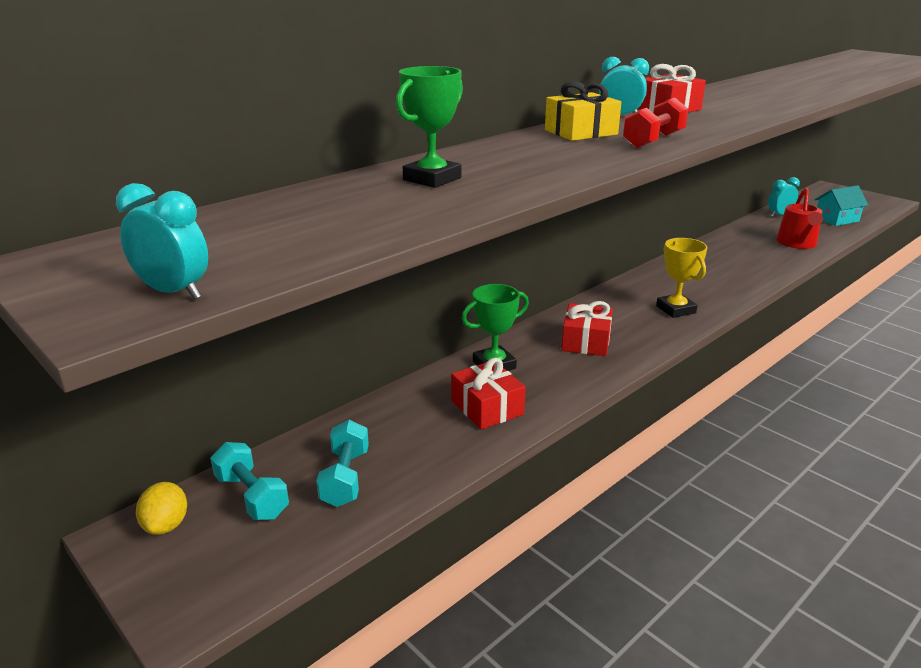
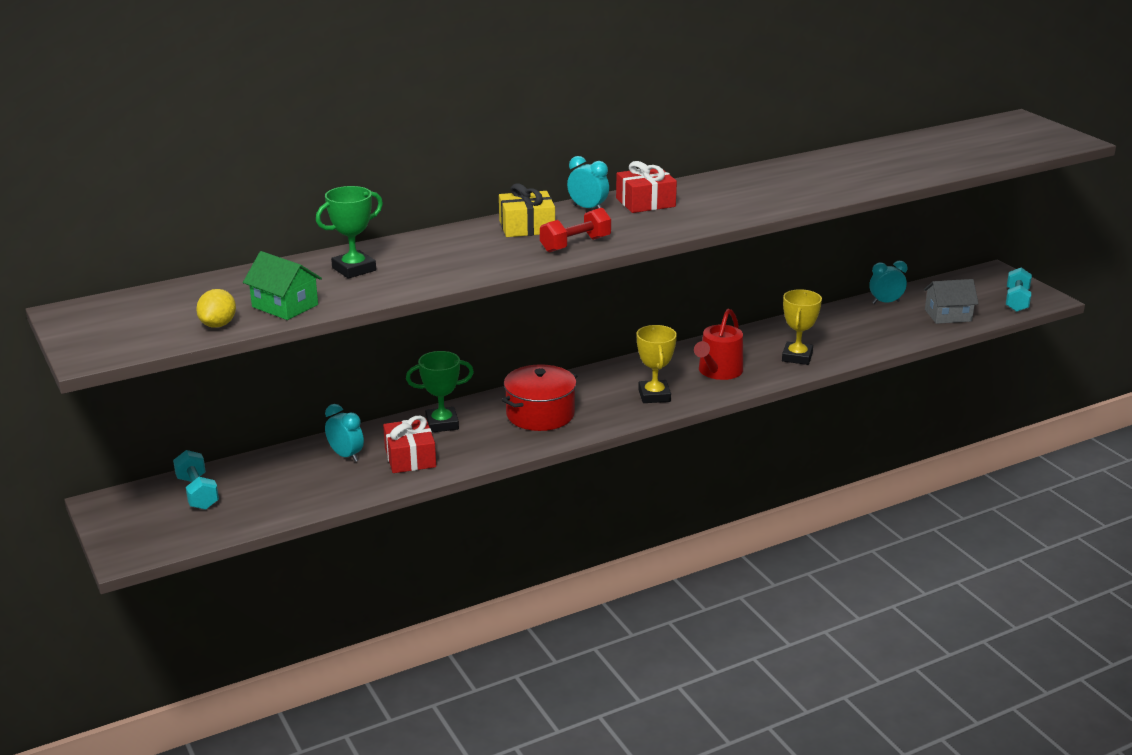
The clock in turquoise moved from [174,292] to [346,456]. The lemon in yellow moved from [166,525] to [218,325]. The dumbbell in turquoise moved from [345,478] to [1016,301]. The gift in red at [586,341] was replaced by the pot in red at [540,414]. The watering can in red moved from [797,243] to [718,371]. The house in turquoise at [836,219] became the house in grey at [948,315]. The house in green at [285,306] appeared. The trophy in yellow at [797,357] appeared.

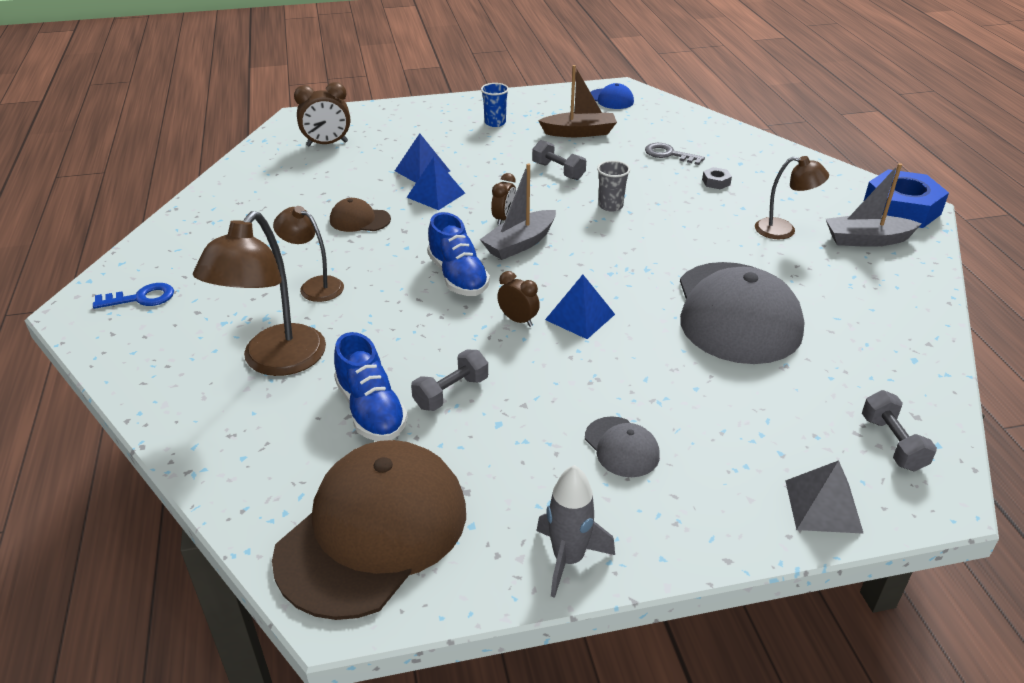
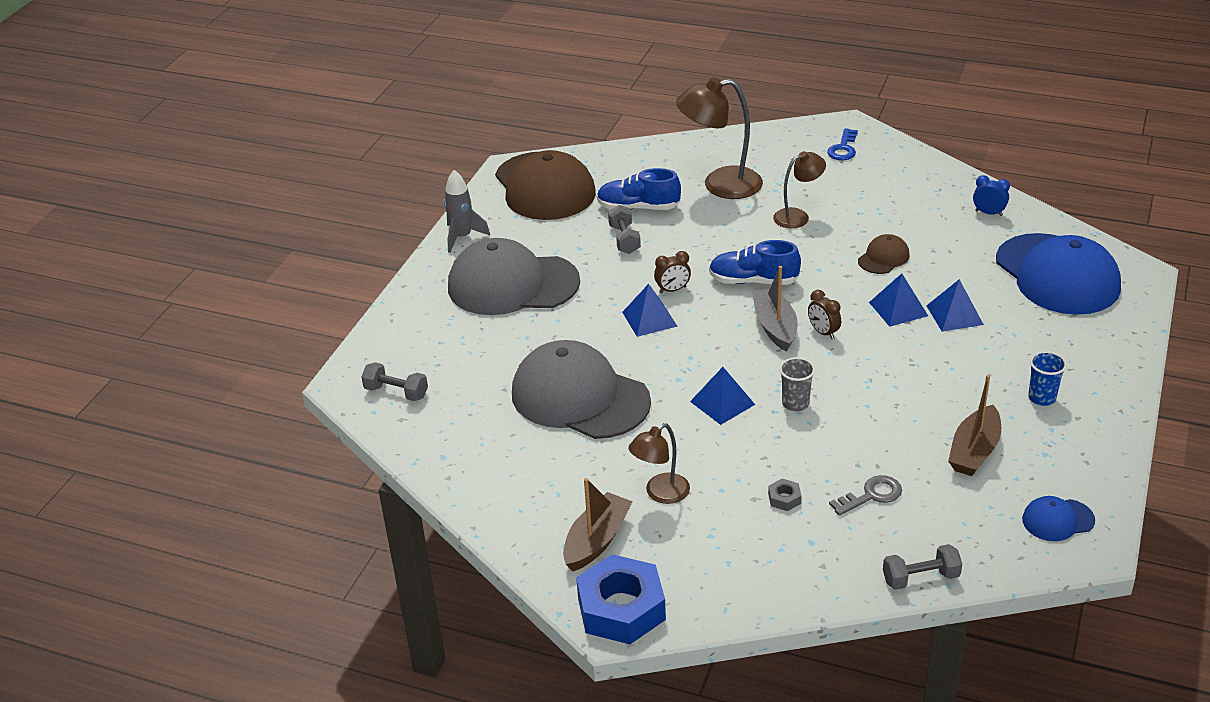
The lamp in brown at [275,362] turned 60 degrees counterclockwise. The clock in brown at [327,144] was replaced by the cap in blue at [1057,275]. The dumbbell in grey moved from [558,171] to [920,578]. The cap in grey at [621,447] changed to 2.27 times the size. The pyramid in grey at [823,506] disappeared. The boat in grey at [867,240] became the boat in brown at [596,540]. The pyramid in blue at [722,403] appeared. The clock in blue at [988,213] appeared.

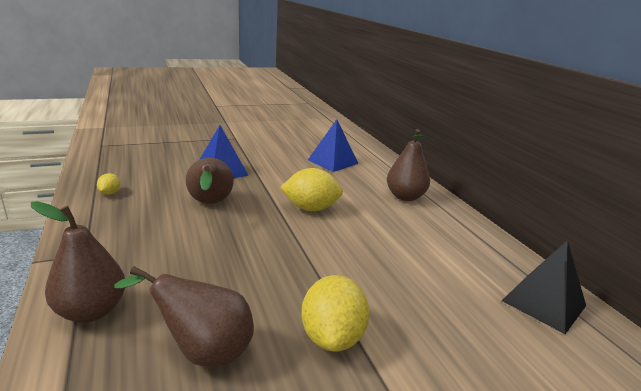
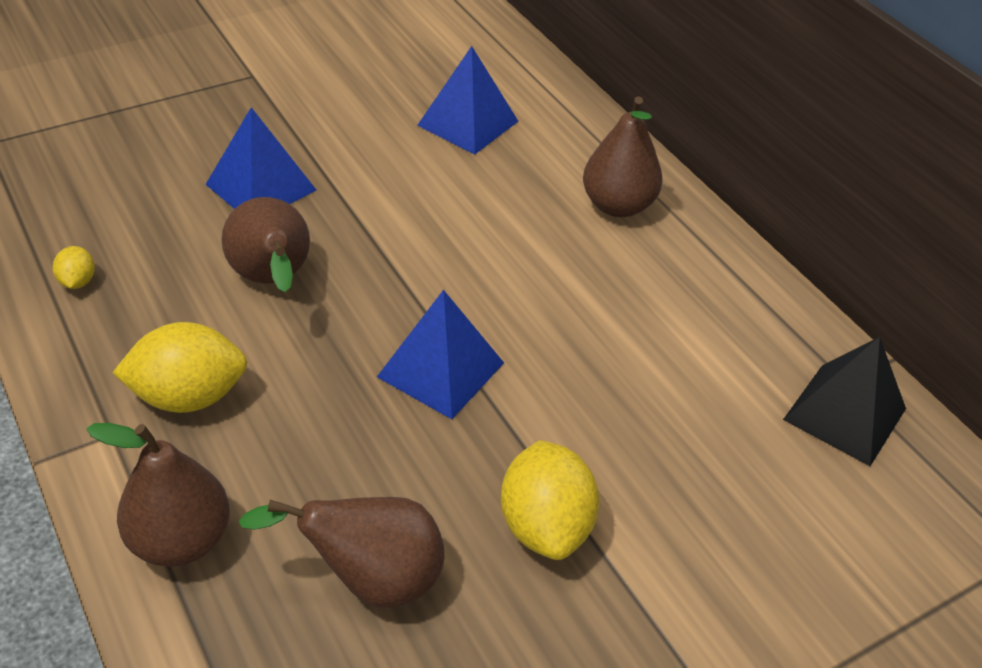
The lemon in yellow moved from [311,208] to [188,396]. The pyramid in blue at [441,369] appeared.

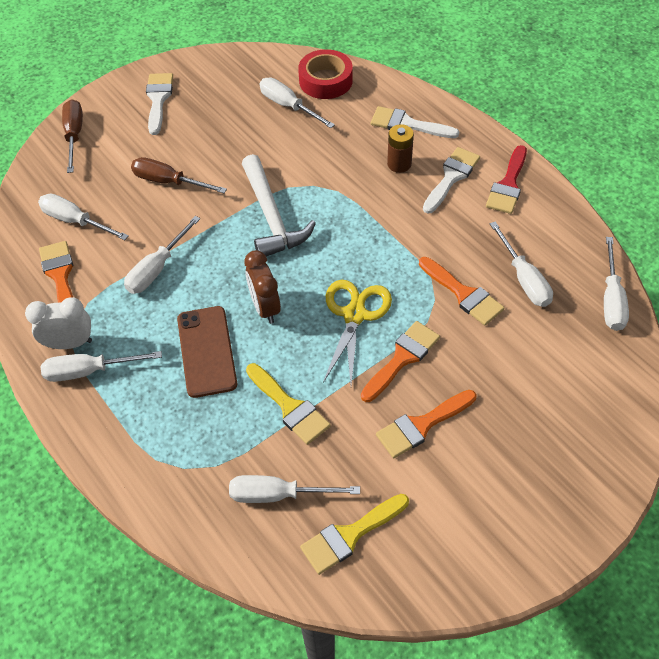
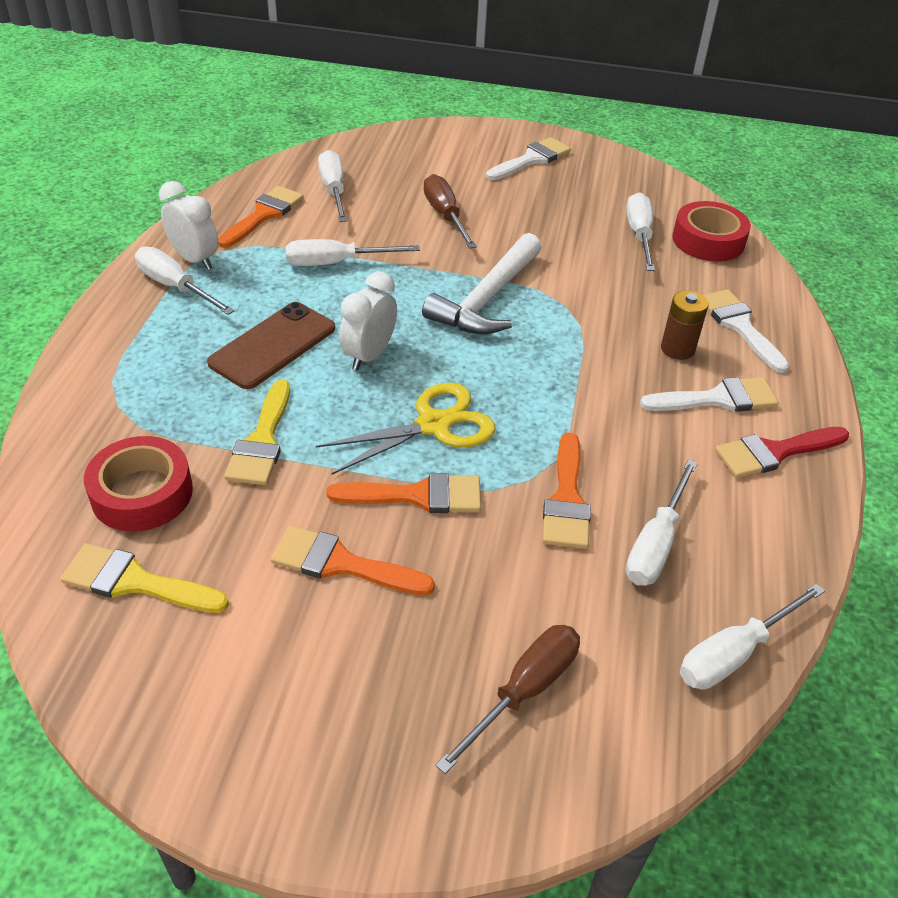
The screwdriver in brown moved from [74,135] to [524,691]. The screwdriver in white at [278,495] was replaced by the tape in red at [142,493]. The clock in brown at [265,308] became the clock in white at [369,355].

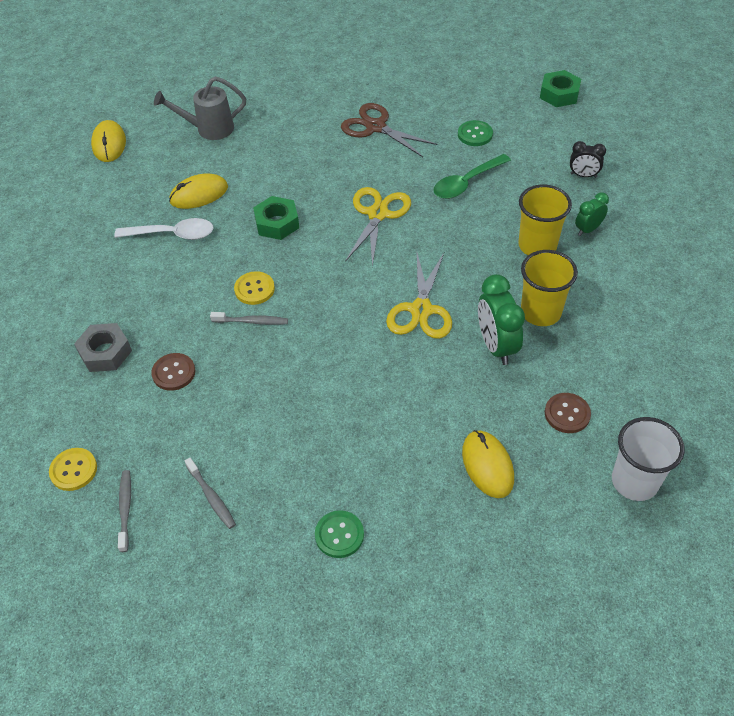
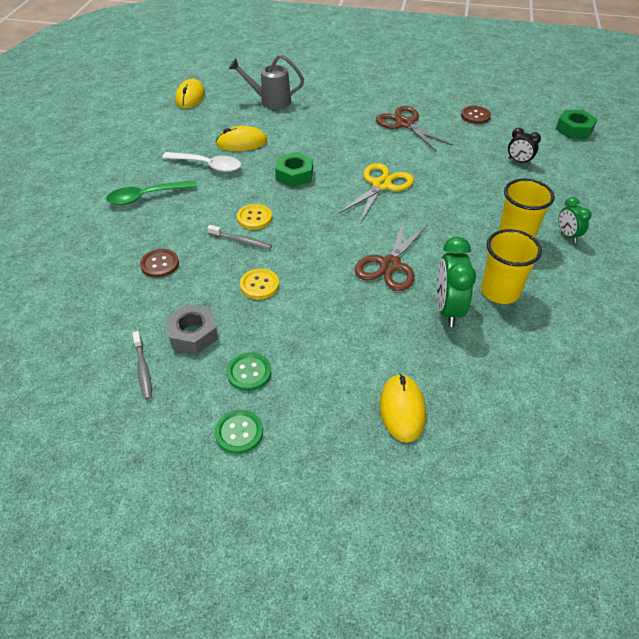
The button in yellow moved from [73,470] to [259,285]. The nut in grey moved from [105,352] to [193,334]. The toothbrush in grey at [125,509] disappeared. The scissors in yellow at [421,310] became the scissors in brown at [390,265]. The spoon in green moved from [466,183] to [146,197]. The button in green moved from [475,134] to [249,373]. The button in brown moved from [567,414] to [475,116]. The clock in black moved from [583,175] to [519,161]. The clock in green at [588,229] turned 90 degrees counterclockwise. The cup in white at [634,481] disappeared.

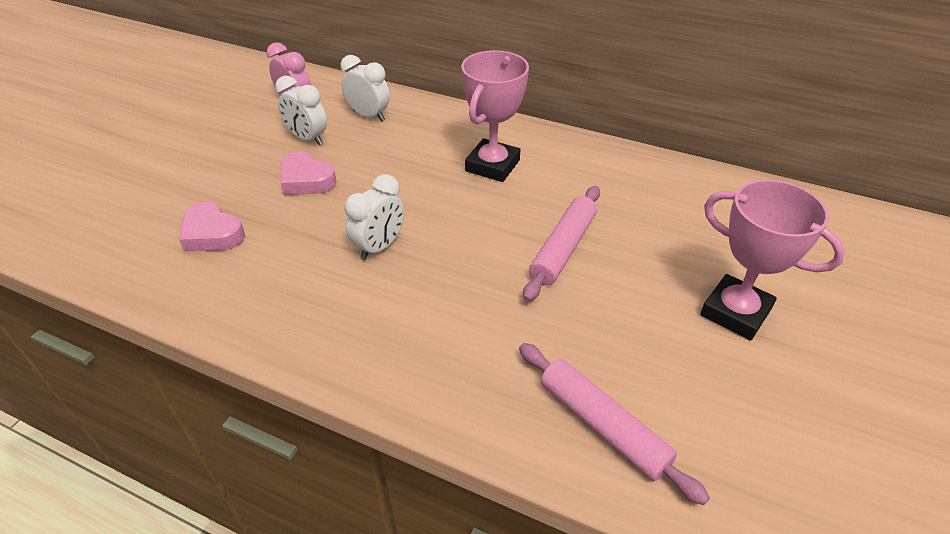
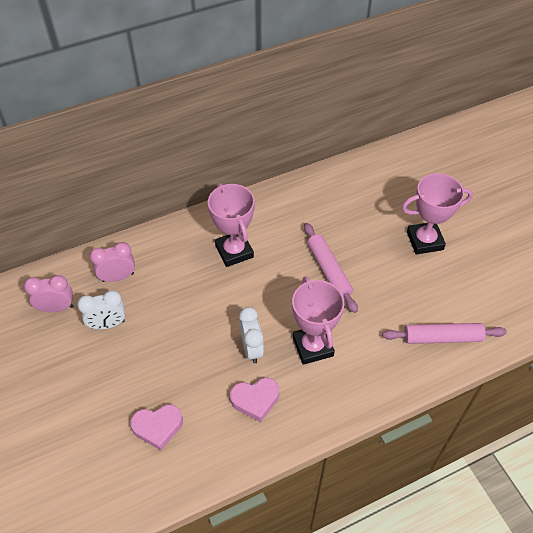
The heart in pink moved from [306,180] to [255,400]. The clock in white at [369,116] became the clock in pink at [118,277]. The trophy in pink at [312,346] appeared.

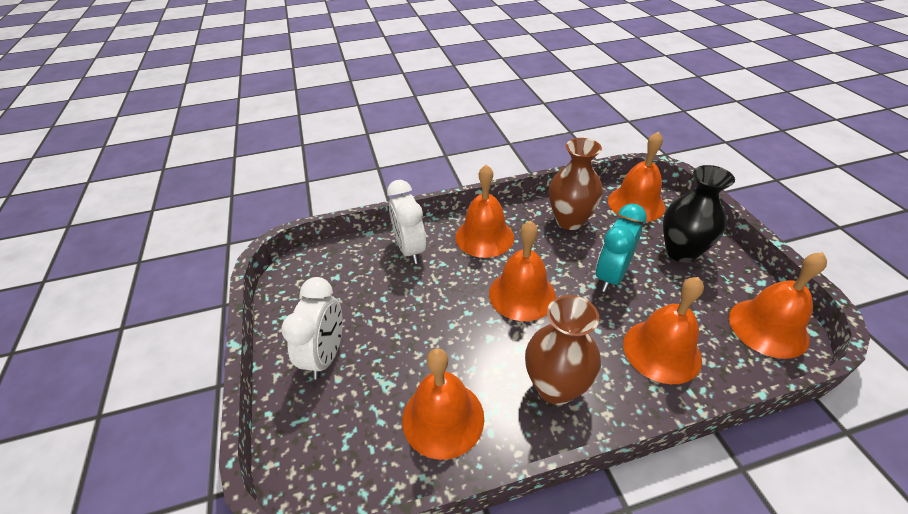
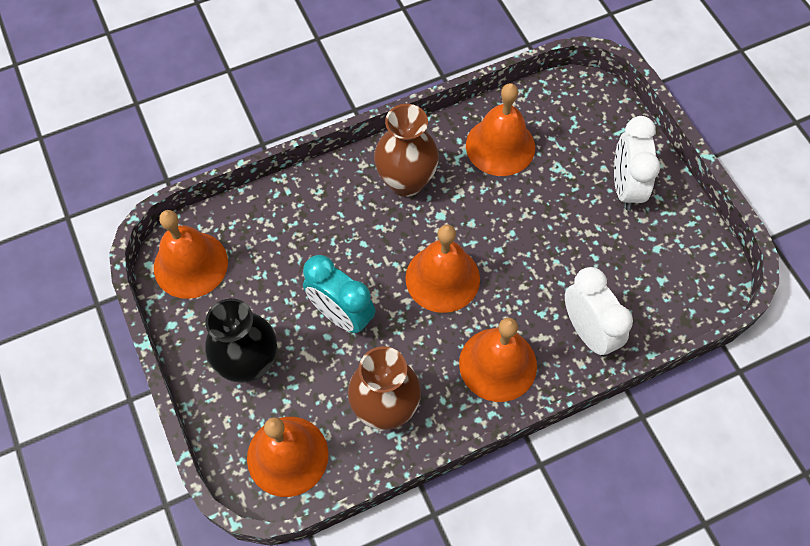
The clock in turquoise at [611,276] turned 105 degrees clockwise. The bell in orange at [661,351] disappeared.

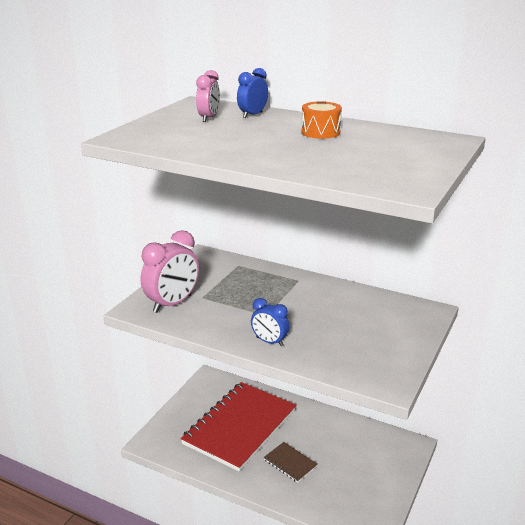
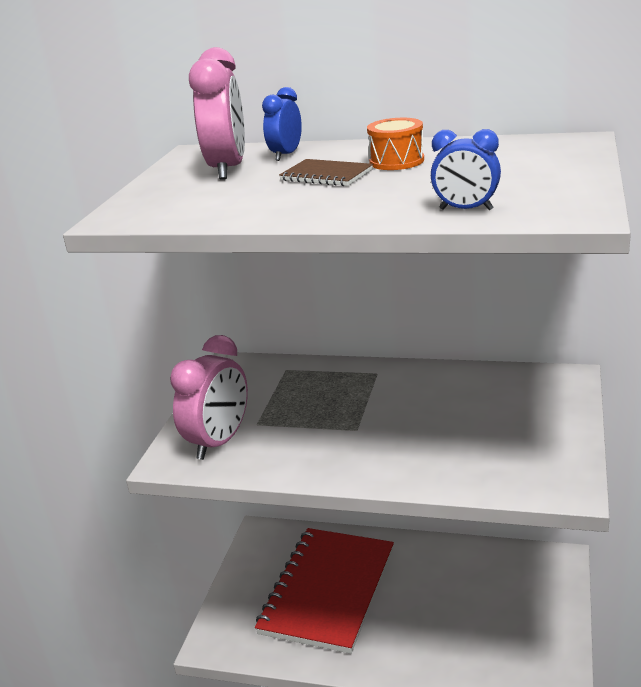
The clock in pink at [209,118] changed to 1.73 times the size. The clock in blue moved from [269,342] to [466,209]. The notebook in brown moved from [290,463] to [326,175].

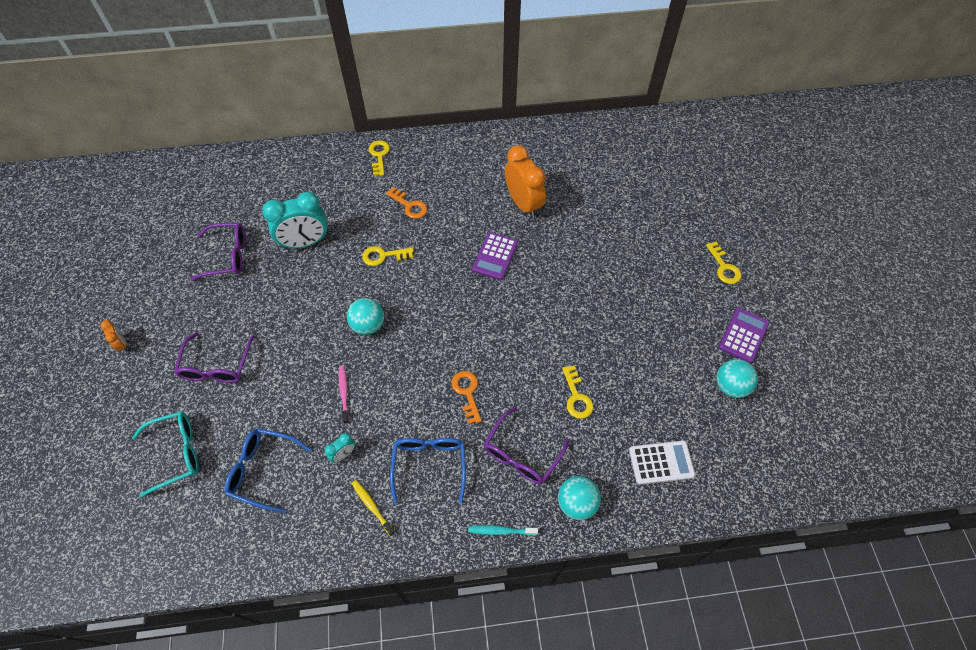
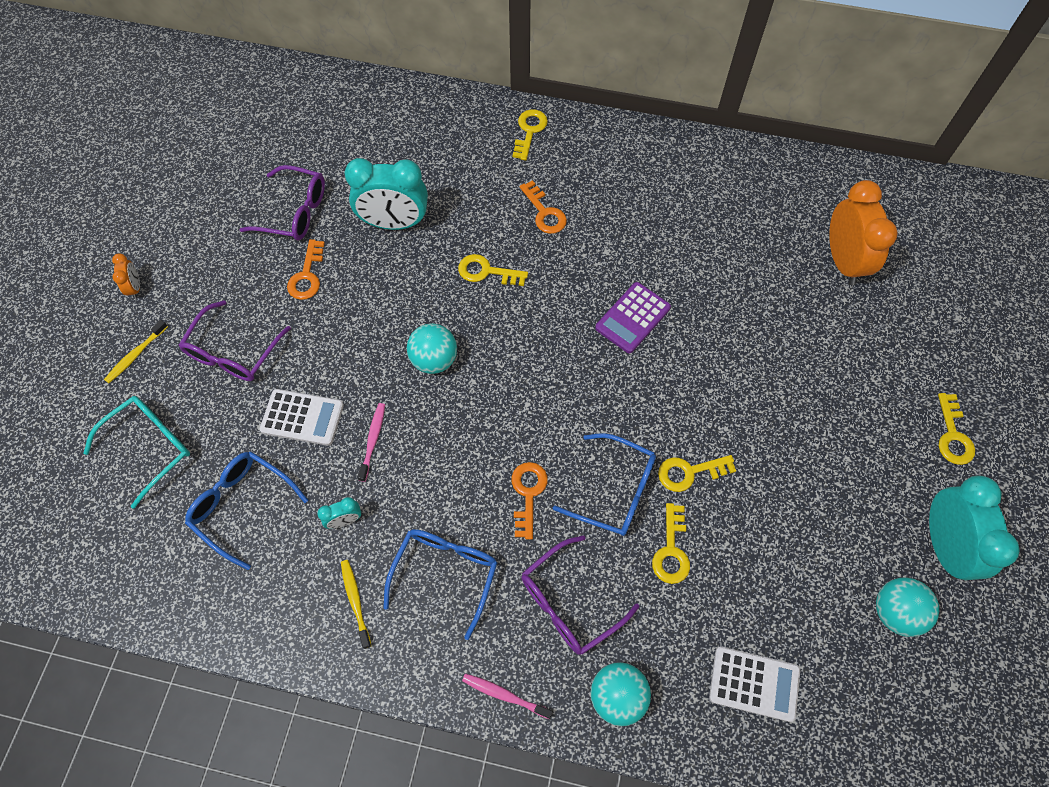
The glasses in turquoise at [175,453] turned 45 degrees counterclockwise. The toothbrush in turquoise at [501,531] became the toothbrush in pink at [504,695]. The clock in orange moved from [523,204] to [843,261]. The calculator in purple at [743,335] was replaced by the clock in turquoise at [943,544]. The toothbrush in yellow at [136,355] appeared. The calculator in white at [302,417] appeared. The key in orange at [307,275] appeared. The glasses in blue at [614,490] appeared. The key in yellow at [689,472] appeared.

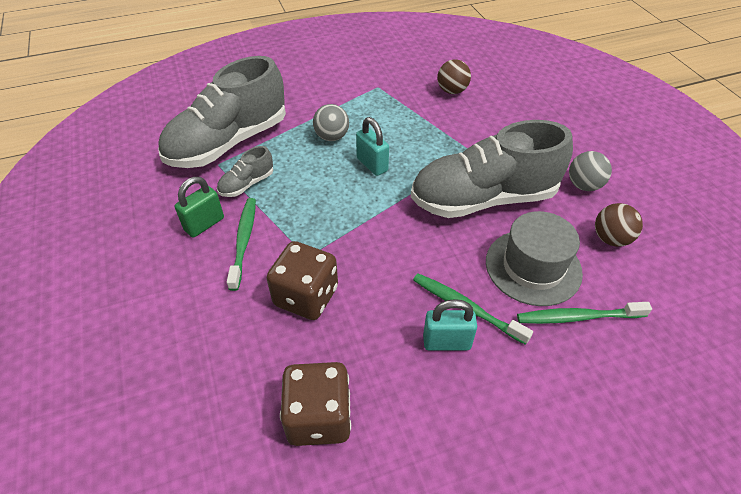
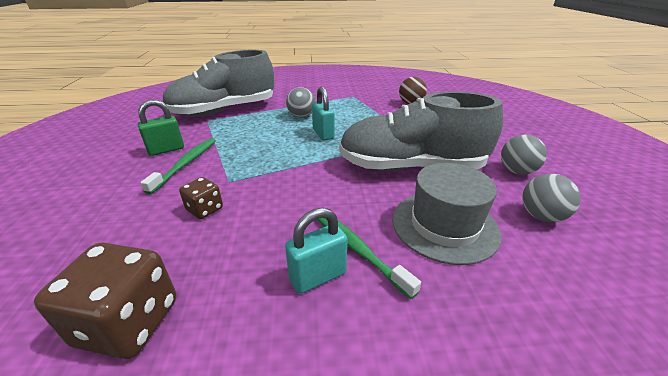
The shoe in grey at [247,184] disappeared. The dice in brown at [306,296] changed to 0.55 times the size. The padlock in turquoise at [446,342] turned 45 degrees counterclockwise. The toothbrush in green at [577,317] disappeared. The ball in brown at [611,239] became the ball in grey at [541,216].

